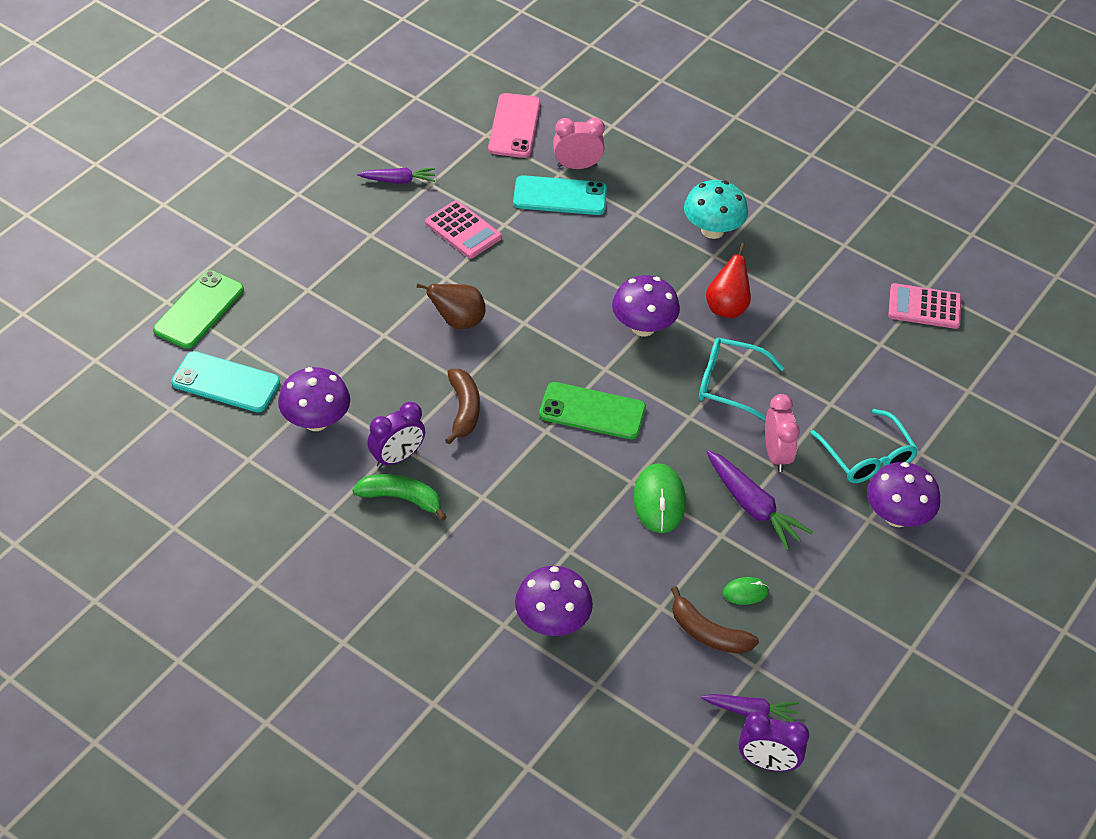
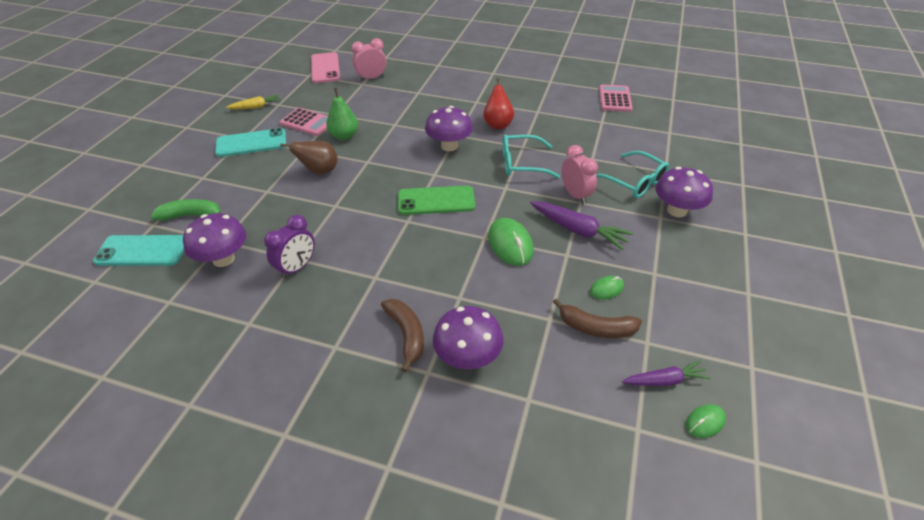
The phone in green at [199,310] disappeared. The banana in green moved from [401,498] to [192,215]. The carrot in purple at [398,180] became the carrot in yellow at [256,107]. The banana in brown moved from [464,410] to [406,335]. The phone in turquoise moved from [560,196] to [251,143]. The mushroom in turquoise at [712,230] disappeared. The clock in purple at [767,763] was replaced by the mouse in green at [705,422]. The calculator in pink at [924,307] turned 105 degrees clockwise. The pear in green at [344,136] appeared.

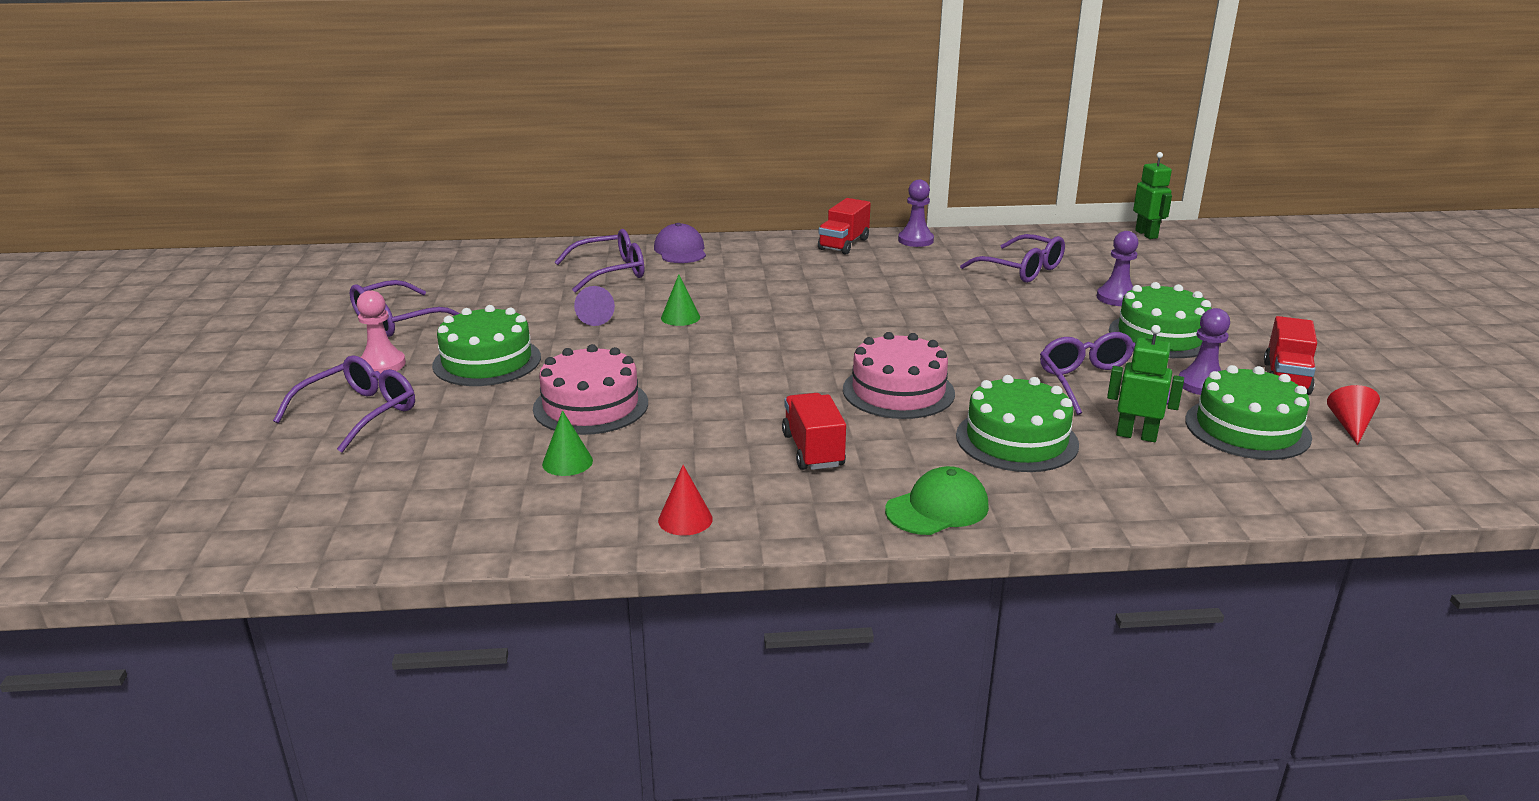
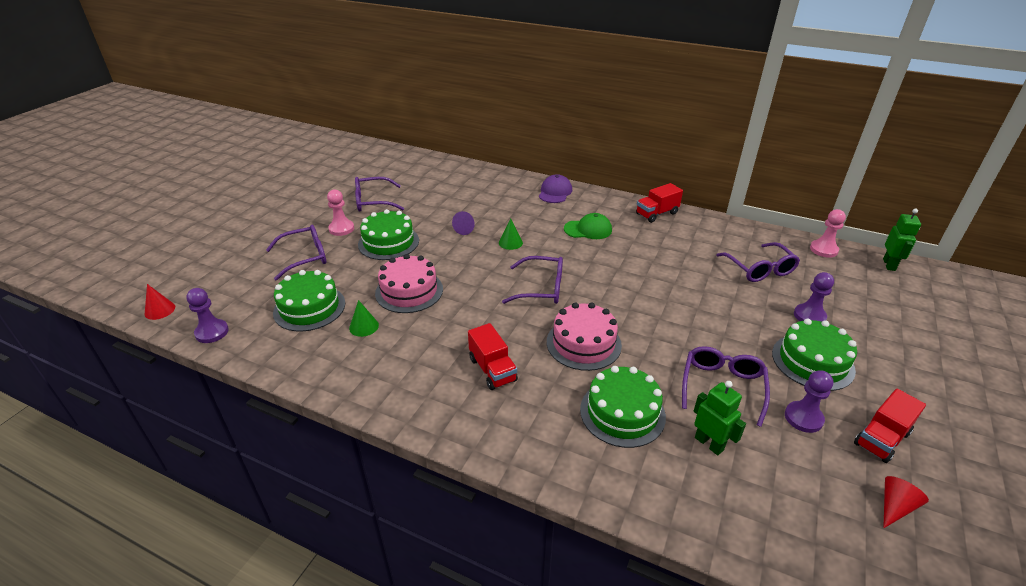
The glasses in purple moved from [610,272] to [541,288]. The cone in red moved from [685,519] to [160,310]. The truck in red at [813,450] turned 135 degrees clockwise. The cap in green moved from [937,508] to [588,229]. The pawn in purple moved from [915,240] to [212,332]. The cake in green moved from [1247,428] to [309,308]. The pawn in pink at [823,250] appeared.

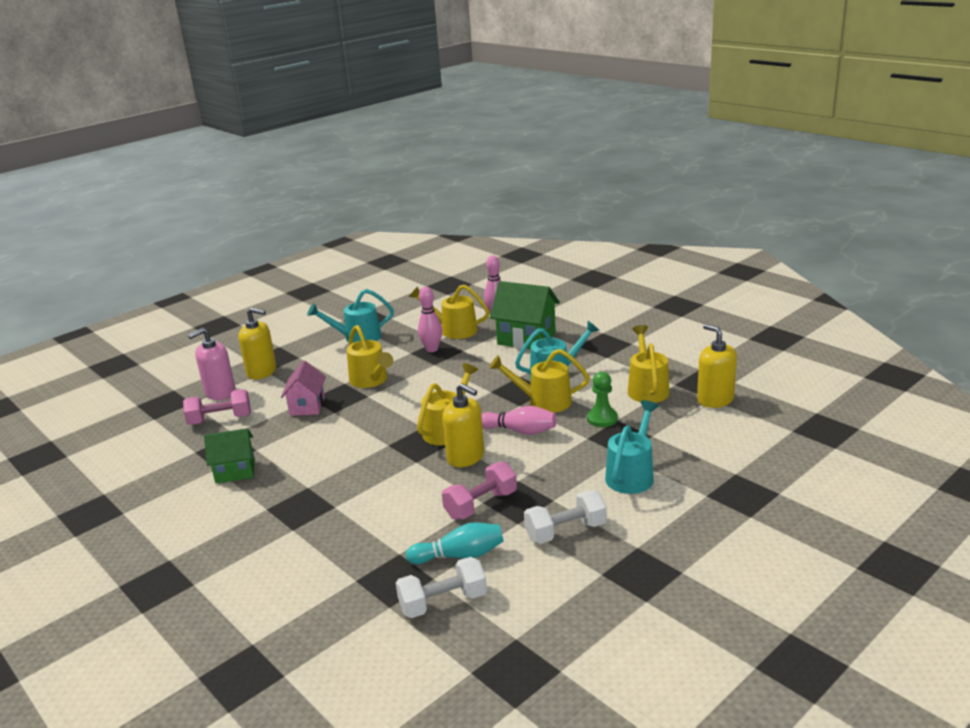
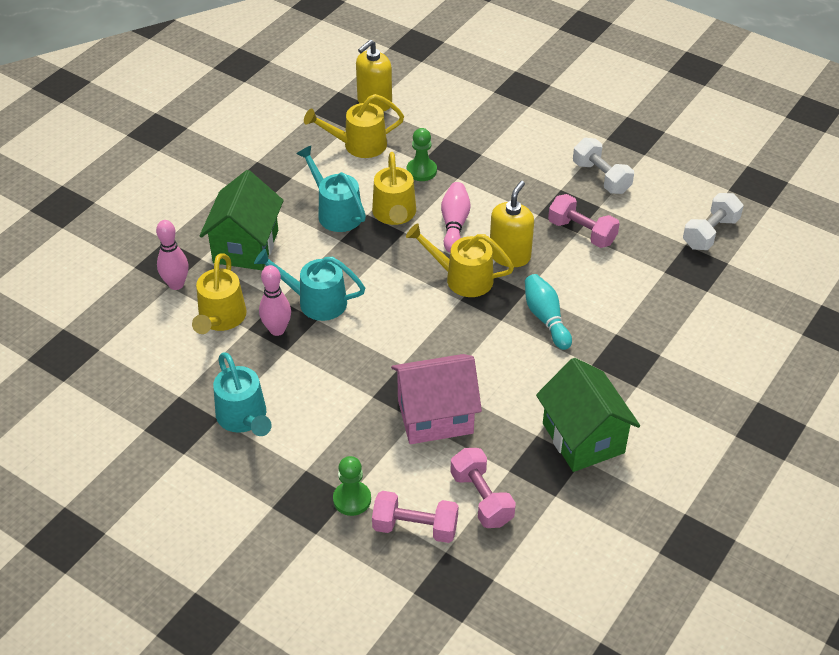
The soap dispenser in pink at [220,393] was replaced by the dumbbell in pink at [415,527]. The house in green at [235,471] changed to 1.56 times the size. The soap dispenser in yellow at [262,372] was replaced by the pawn in green at [352,499]. The house in pink at [307,406] changed to 1.56 times the size. The watering can in yellow at [371,381] disappeared. The dumbbell in white at [443,602] turned 75 degrees clockwise. The bowling pin in turquoise moved from [460,555] to [546,318]. The watering can in turquoise moved from [632,474] to [315,301].

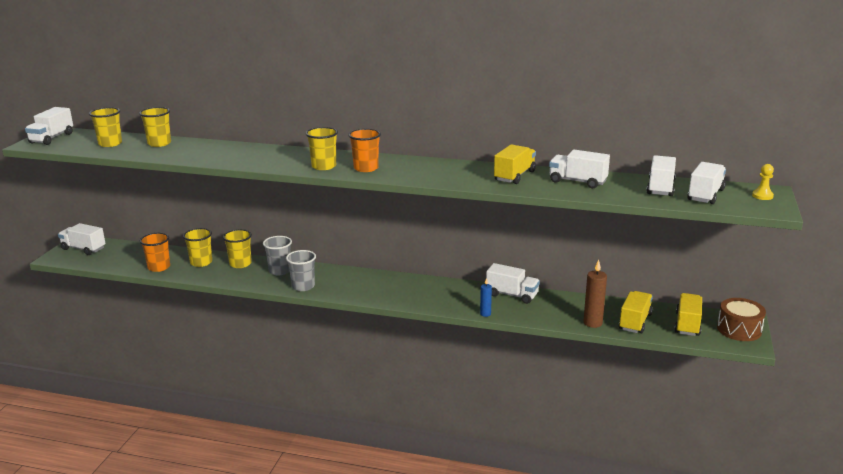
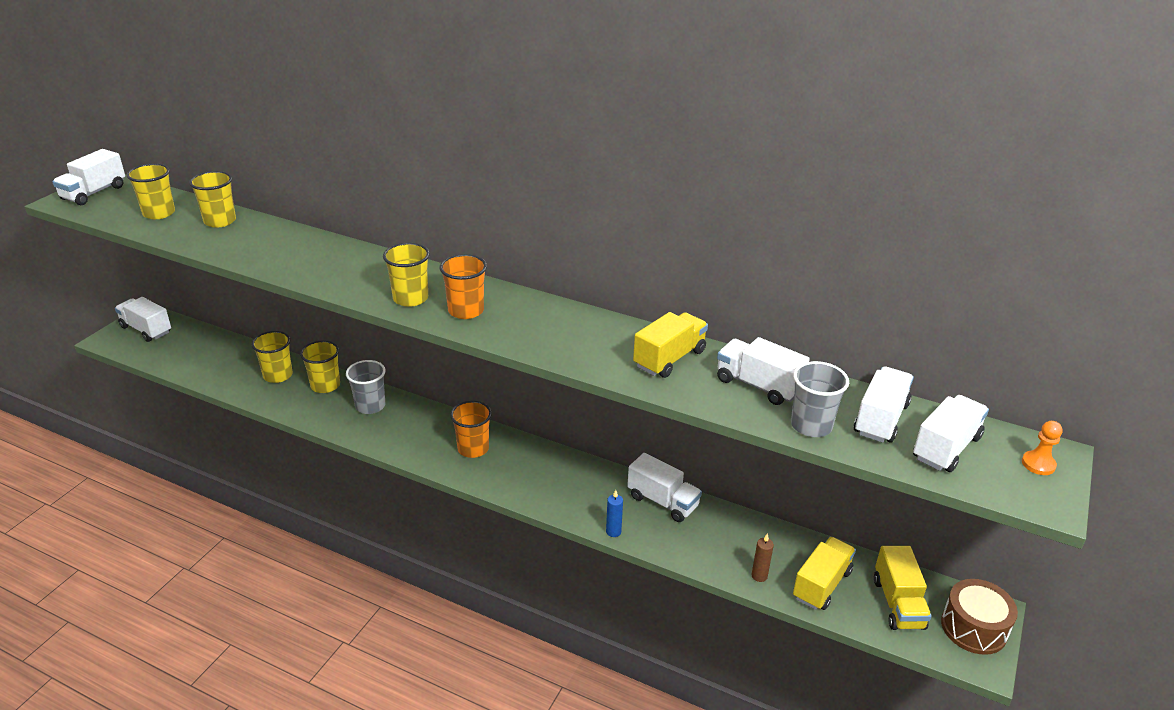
The cup in orange moved from [159,267] to [473,448]. The cup in grey moved from [303,286] to [811,425]. The candle in brown at [592,323] changed to 0.59 times the size. The truck in yellow at [687,324] turned 150 degrees clockwise. The pawn in yellow at [762,196] became the pawn in orange at [1038,464].

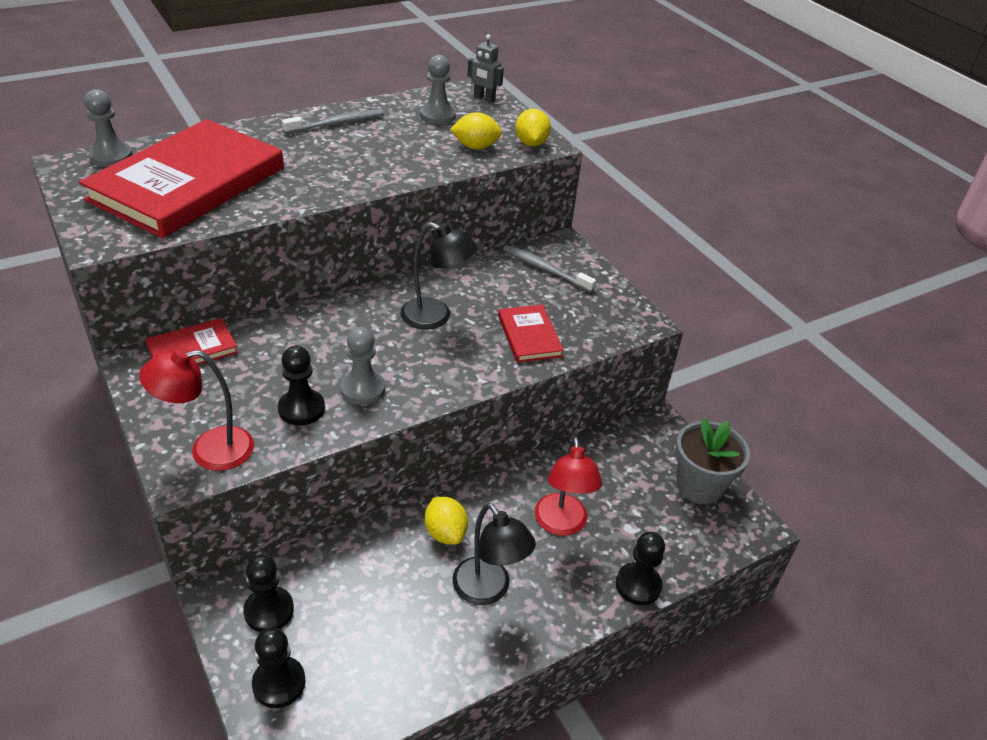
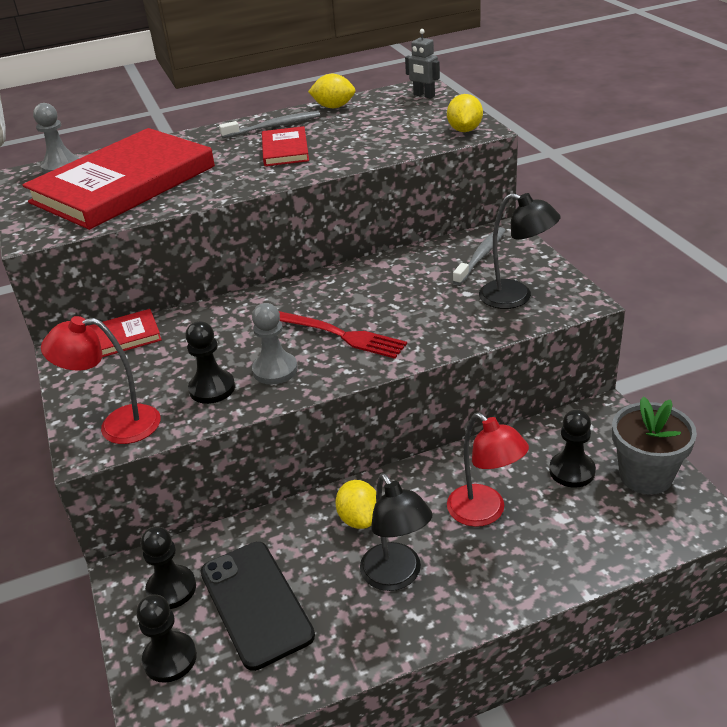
The lamp in black moved from [436,317] to [516,297]. The pawn in grey at [437,116] disappeared. The lemon in yellow moved from [475,147] to [333,107]. The book in red moved from [529,336] to [285,150]. The toothbrush in grey at [545,269] turned 75 degrees clockwise. The lamp in red at [561,524] turned 45 degrees counterclockwise. The pawn in black moved from [638,585] to [572,471]. The phone in black at [256,603] appeared. The fork in red at [338,334] appeared.

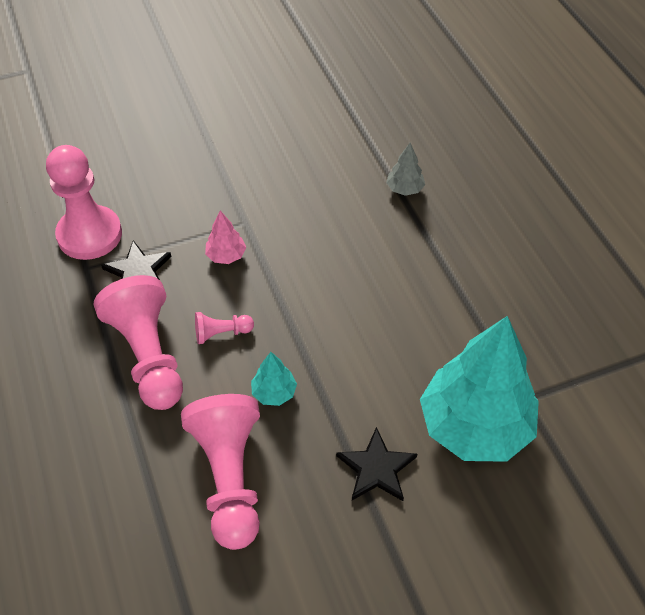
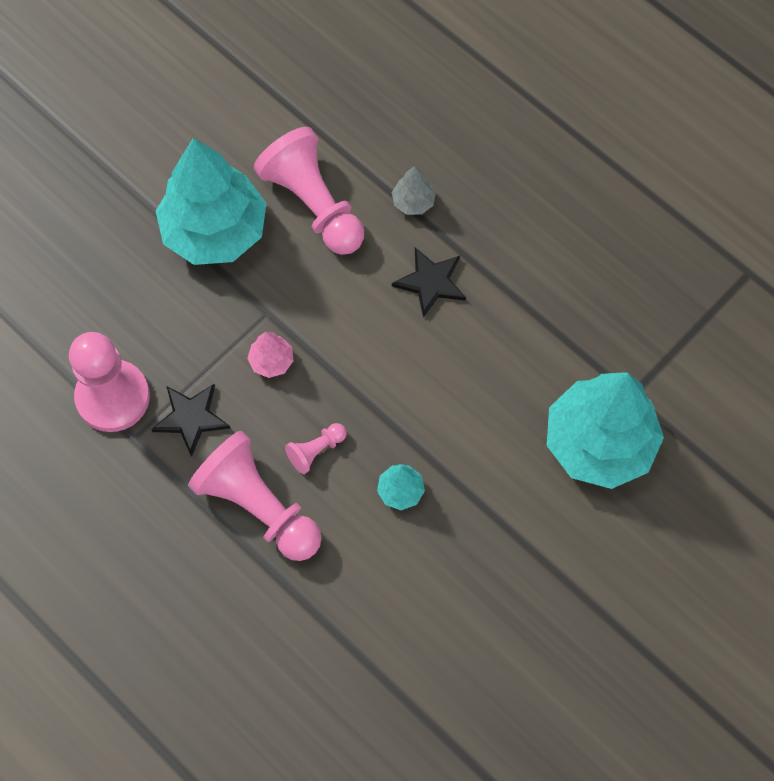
The pawn in pink moved from [229,478] to [313,204]. The star in black moved from [376,468] to [430,282]. The tree in turquoise at [214,231] appeared.

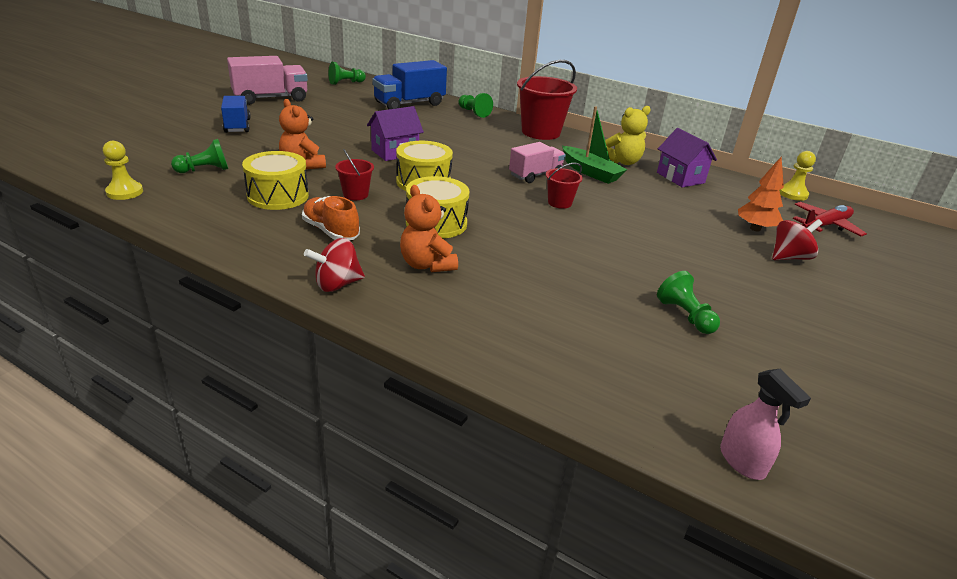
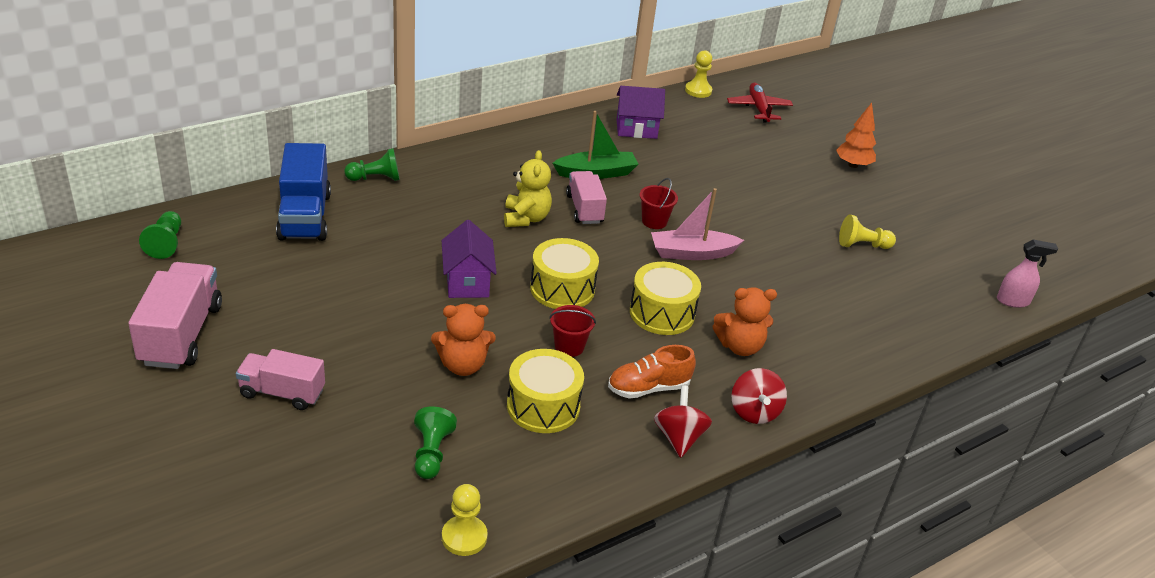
The truck in blue at [237,126] became the truck in pink at [282,393]. The bucket in red at [540,132] disappeared. The teddy bear in yellow moved from [622,162] to [526,218]. The pawn in green at [685,316] became the pawn in yellow at [862,245]. The tree in orange moved from [755,229] to [853,165]. The spinning top in red moved from [789,257] to [679,437]. The boat in pink at [692,253] appeared.

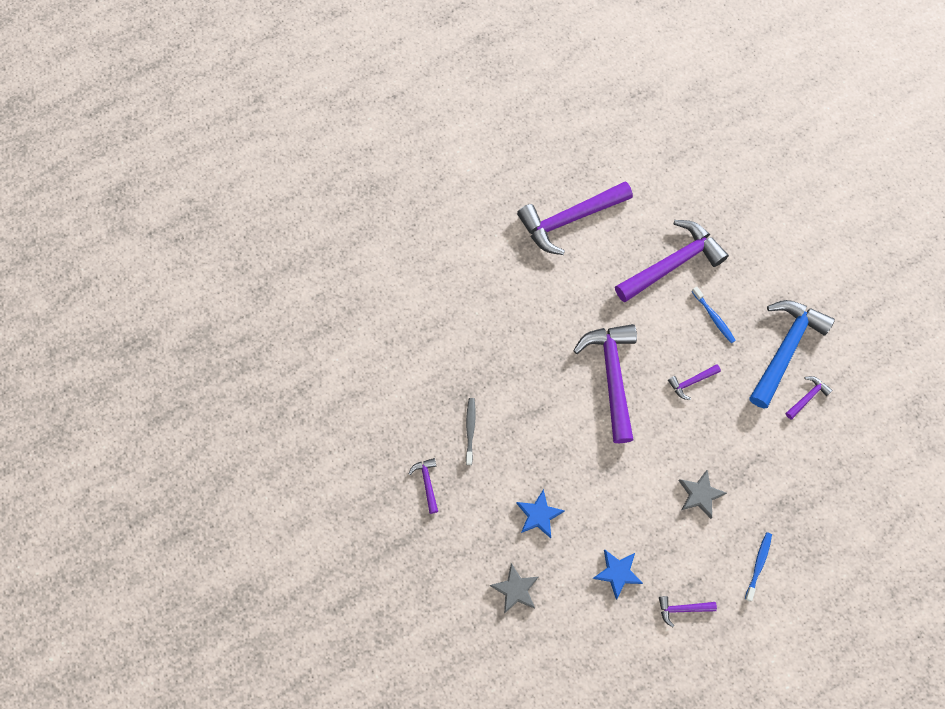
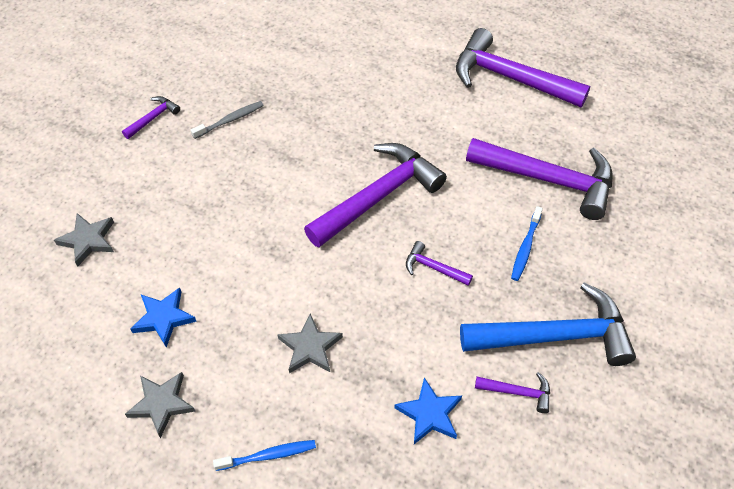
The star in blue moved from [538,515] to [429,414]. The hammer in purple at [682,609] was replaced by the star in grey at [161,404].

